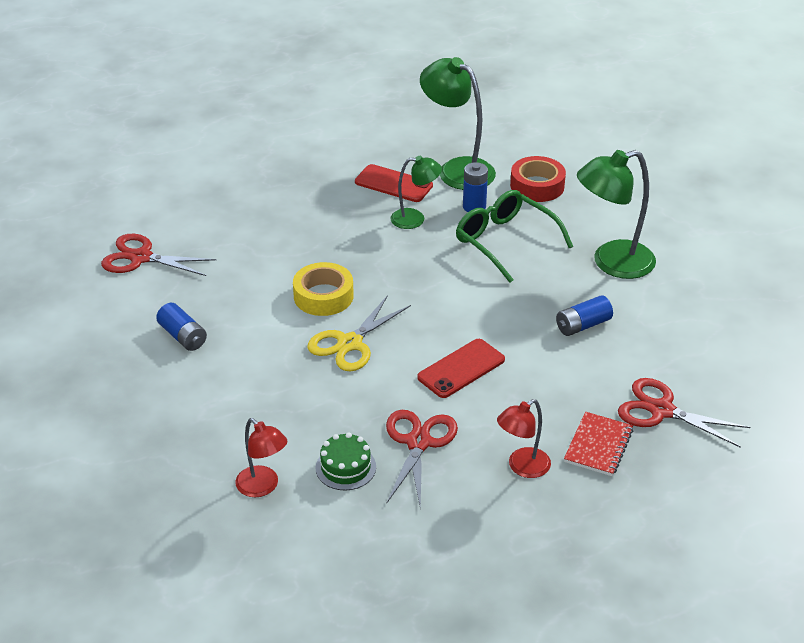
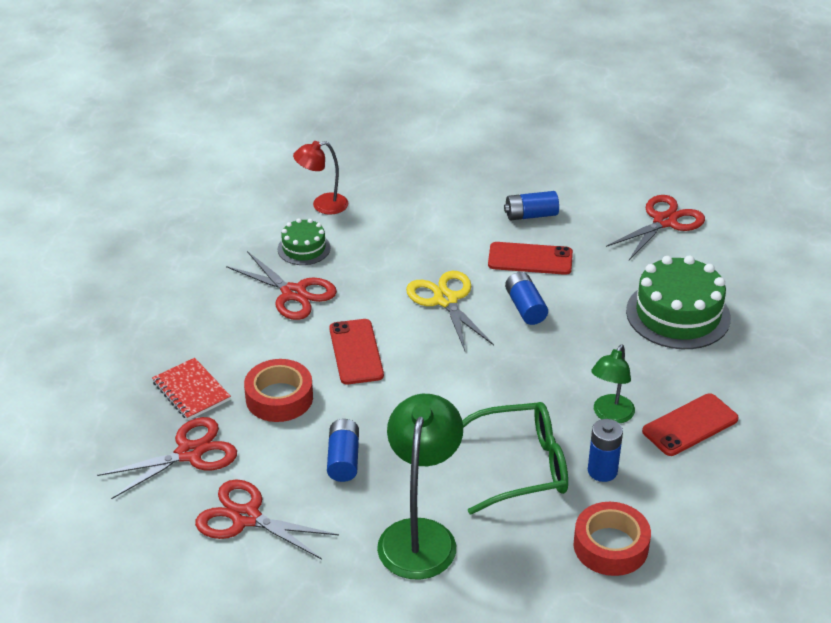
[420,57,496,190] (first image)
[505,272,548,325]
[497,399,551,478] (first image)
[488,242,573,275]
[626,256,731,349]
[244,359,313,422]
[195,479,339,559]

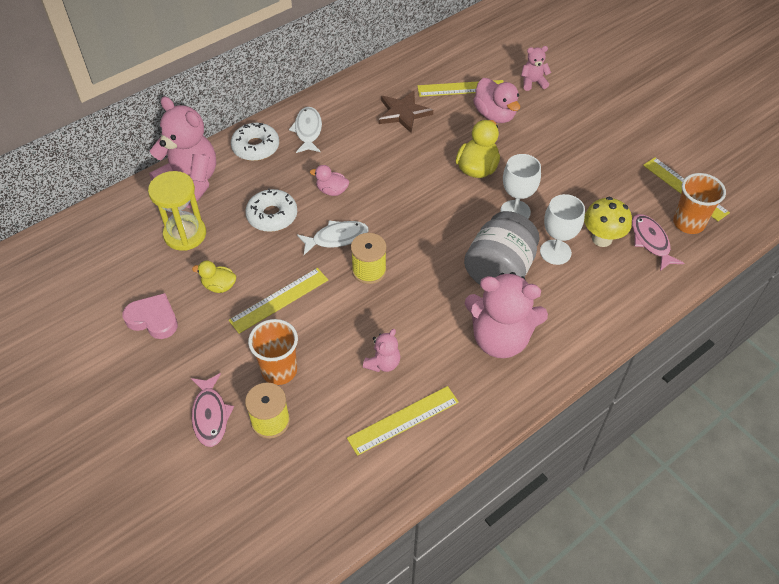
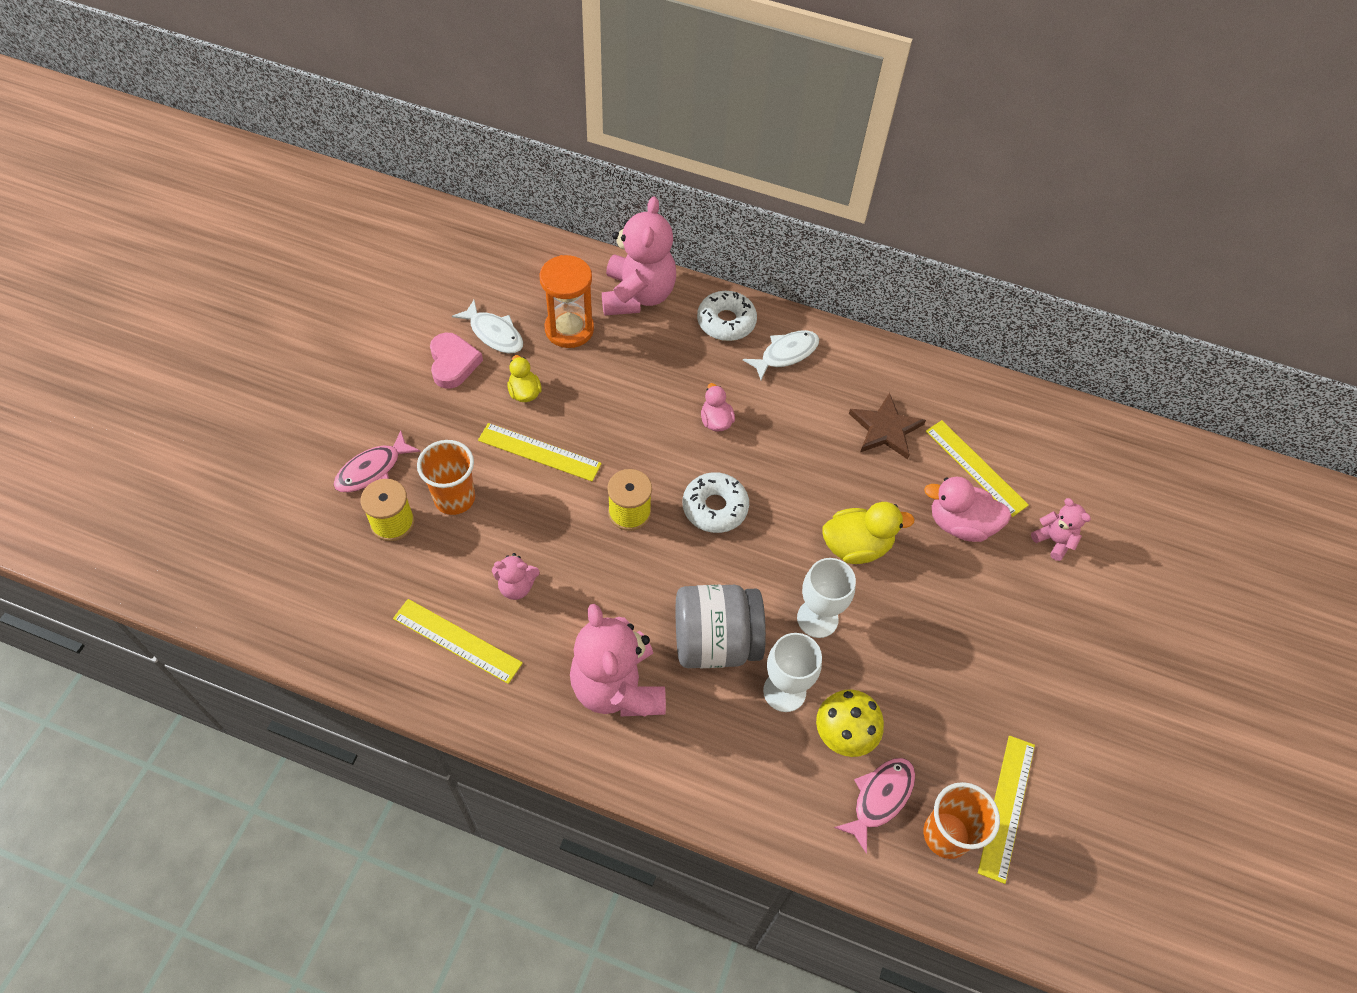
[924,476,1011,542]
[539,255,594,348]
[683,472,749,533]
[452,300,523,353]

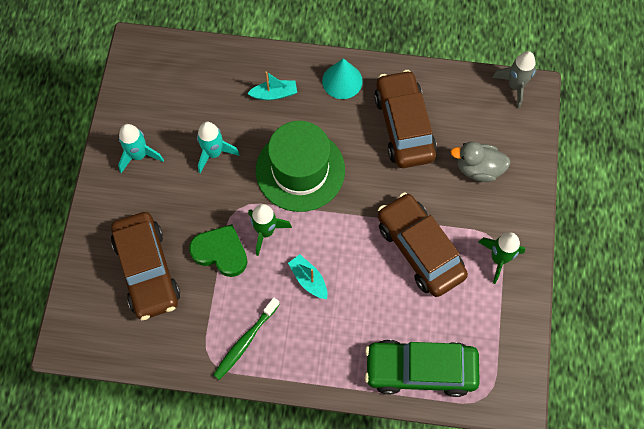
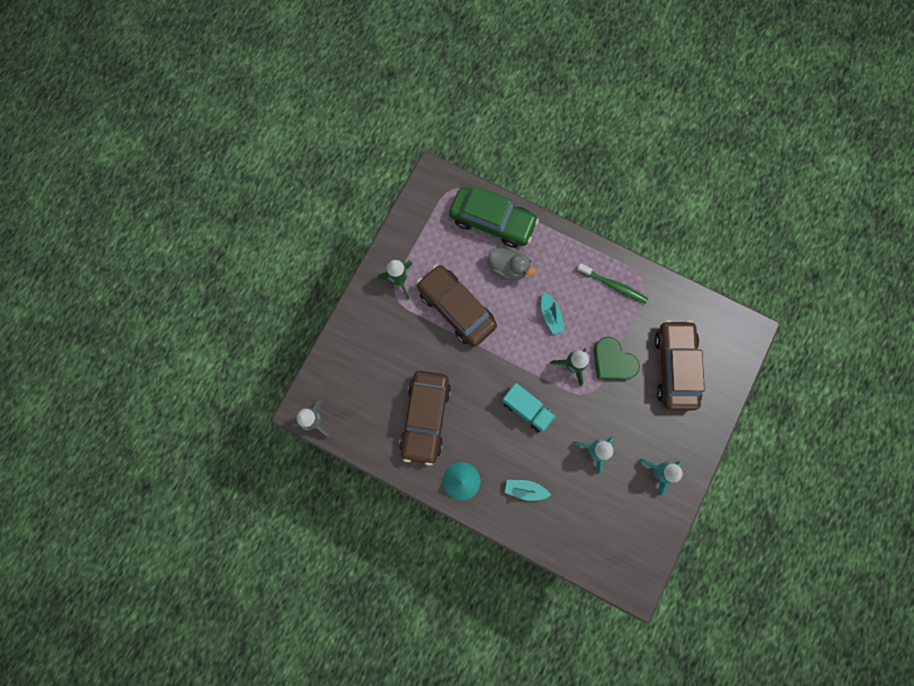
[502,383,556,432]
[488,246,537,281]
[417,264,497,347]
[577,263,648,304]

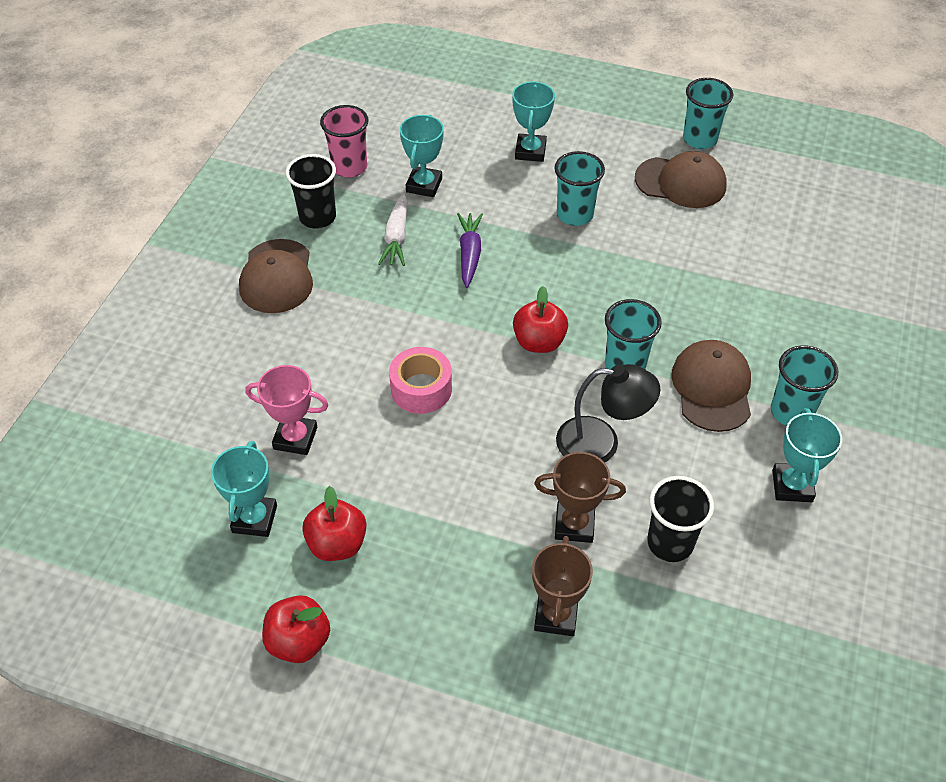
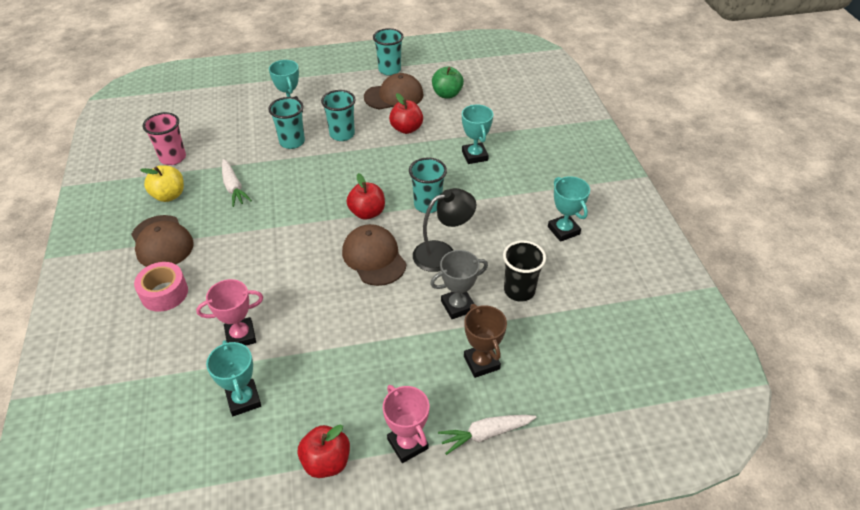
[462,104,493,164]
[140,165,184,202]
[457,213,483,288] (first image)
[342,224,407,286]
[268,97,305,149]
[134,262,188,312]
[430,250,488,319]
[389,93,423,134]
[432,66,464,99]
[383,385,429,463]
[438,415,536,455]

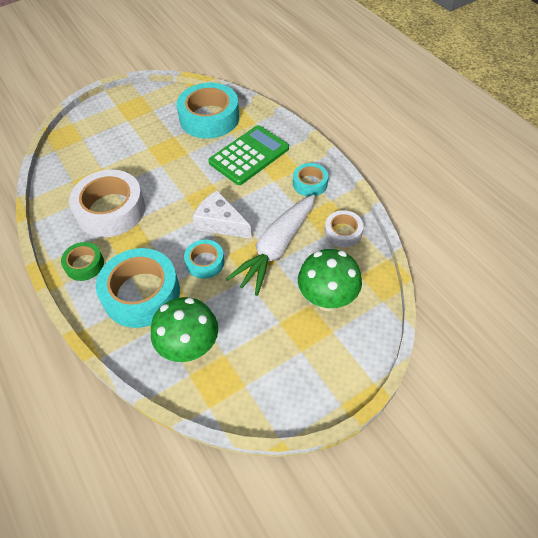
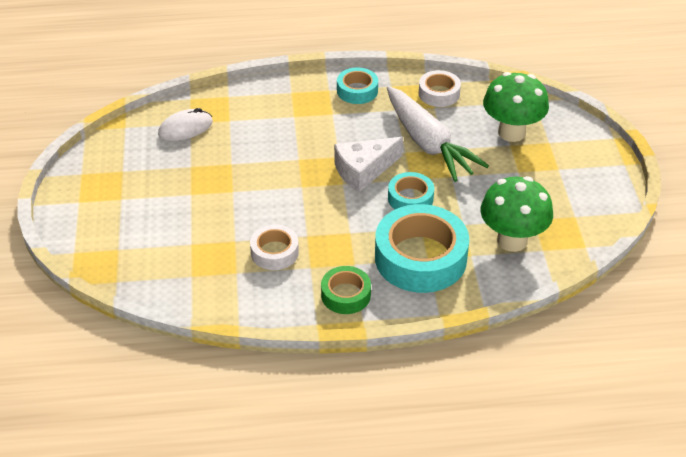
[158,108,213,141]
[208,125,289,185] (first image)
[250,224,299,270]

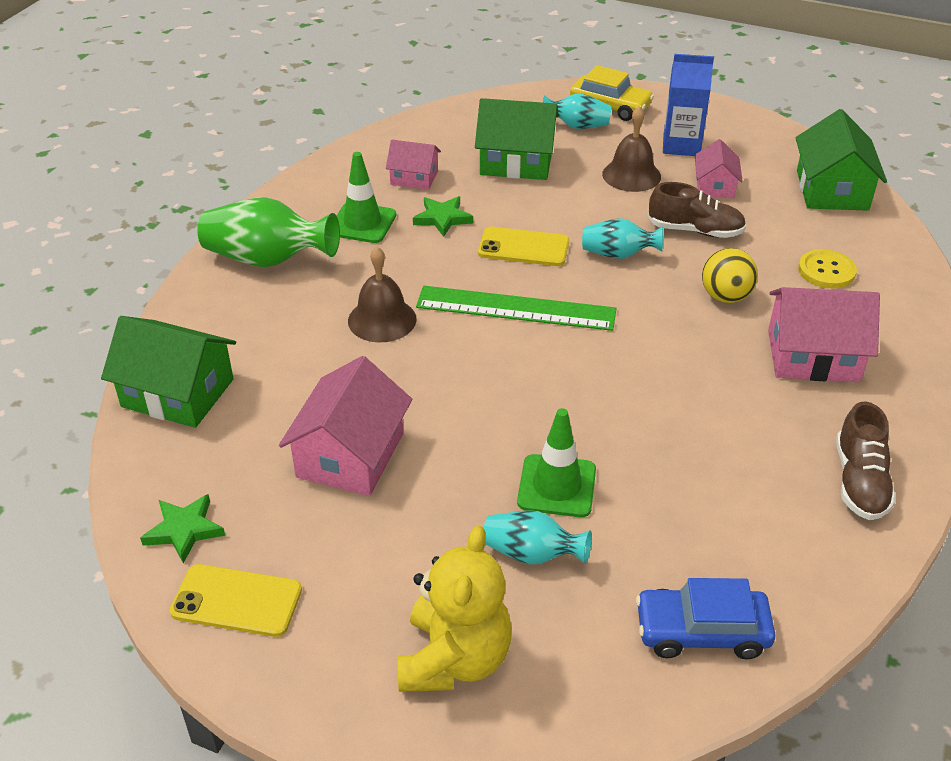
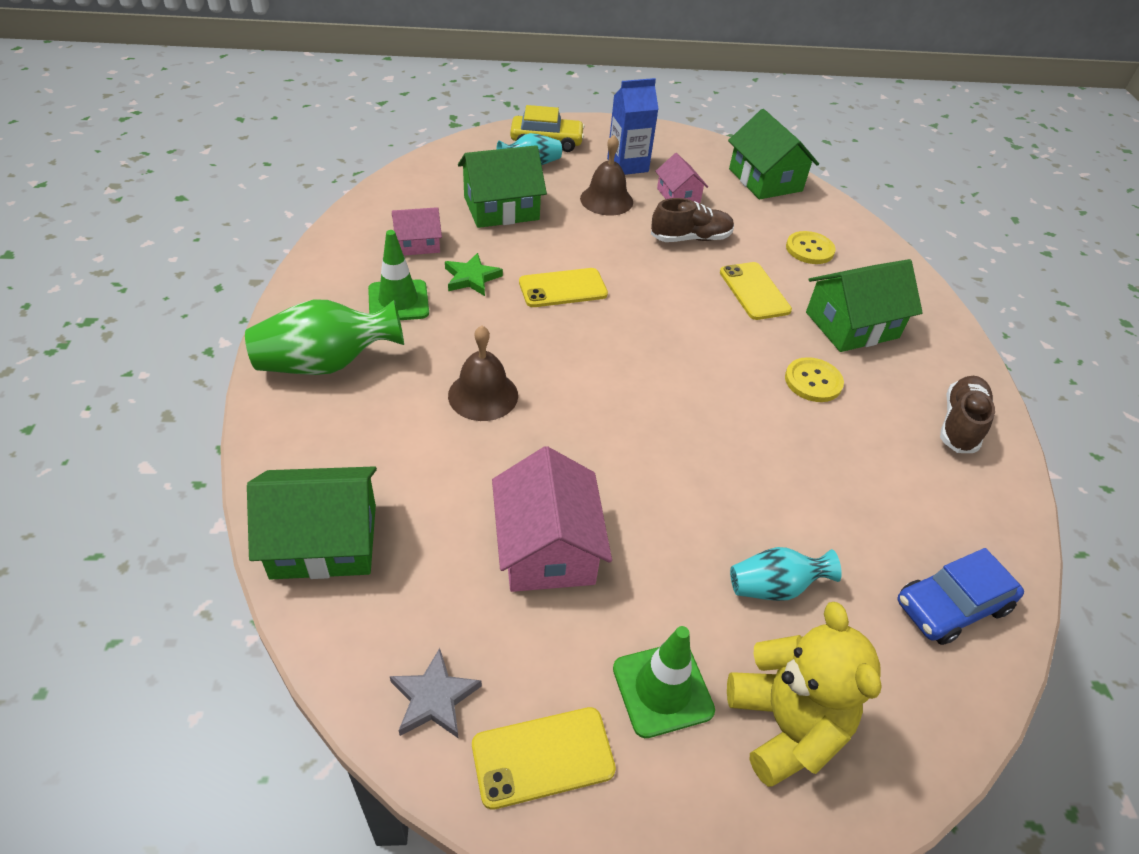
[582,218,663,259] (first image)
[720,262,792,320]
[416,286,617,331] (first image)
[806,259,923,352]
[940,376,995,453]
[613,626,715,738]
[390,648,482,739]
[785,357,844,402]

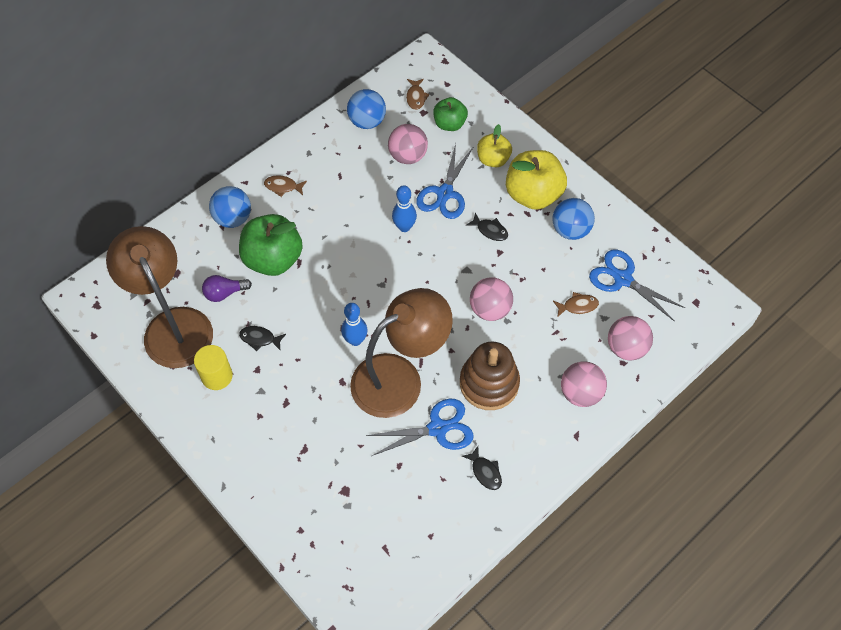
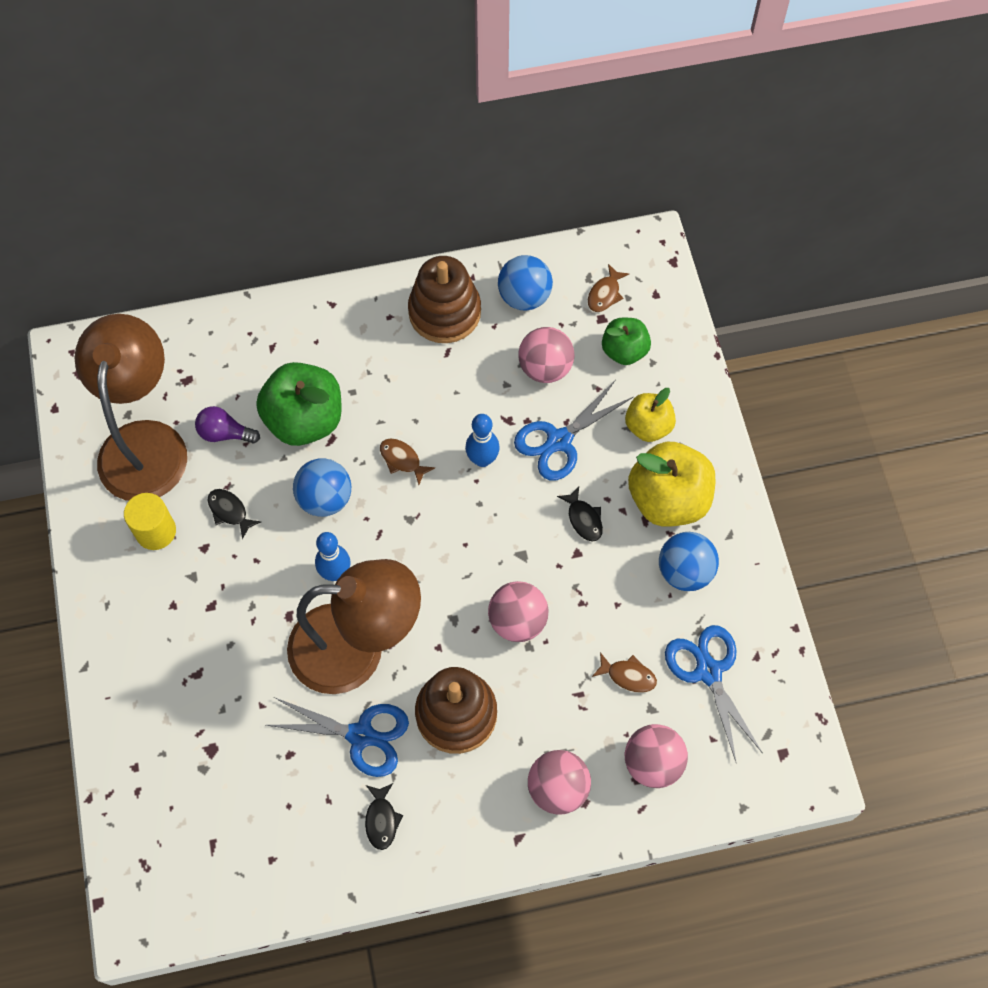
[380,439,435,485]
[293,458,351,517]
[408,256,481,343]

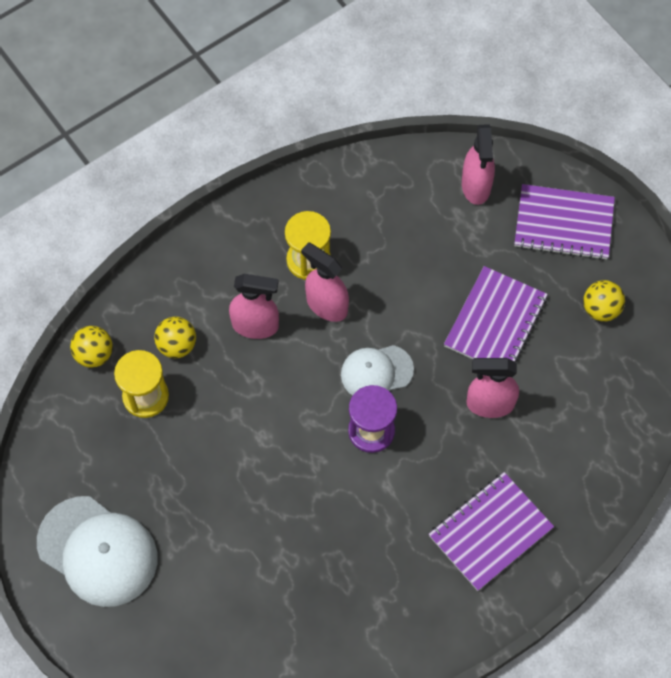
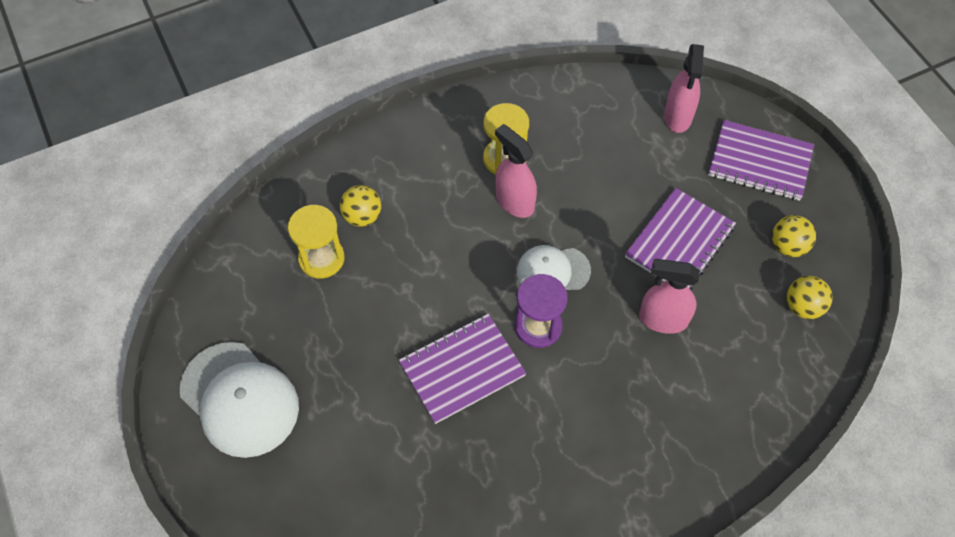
[229,274,279,339] (first image)
[787,276,832,319]
[399,314,526,424]

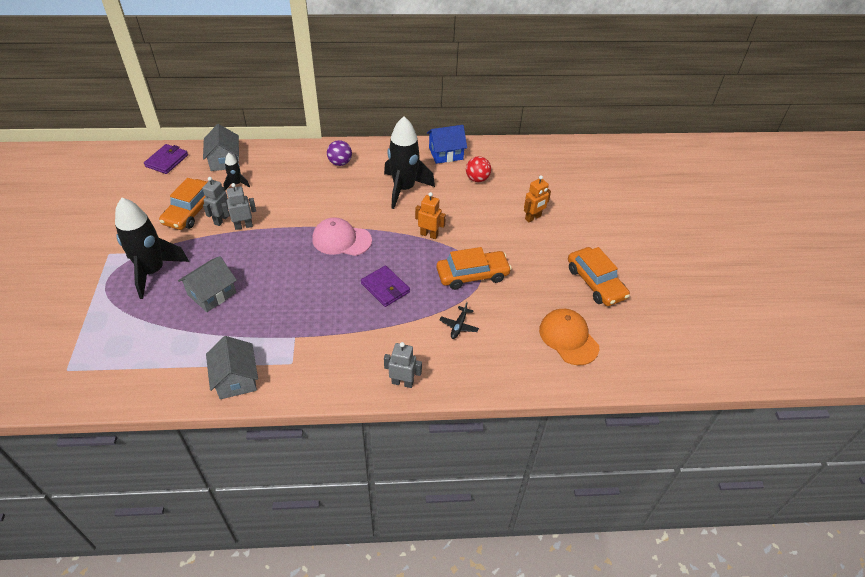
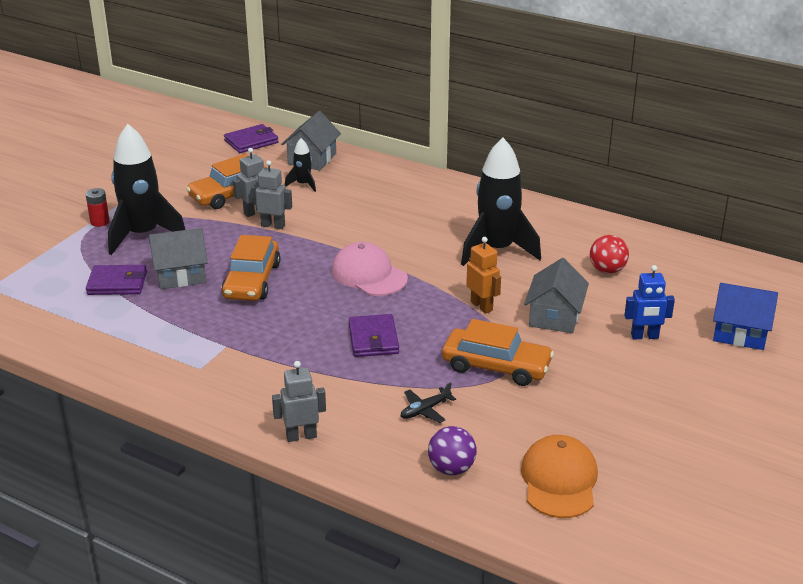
[713,283,778,350]
[428,426,477,475]
[624,265,675,339]
[221,235,280,301]
[524,258,589,333]
[272,361,326,442]
[86,188,110,227]
[86,265,147,295]

